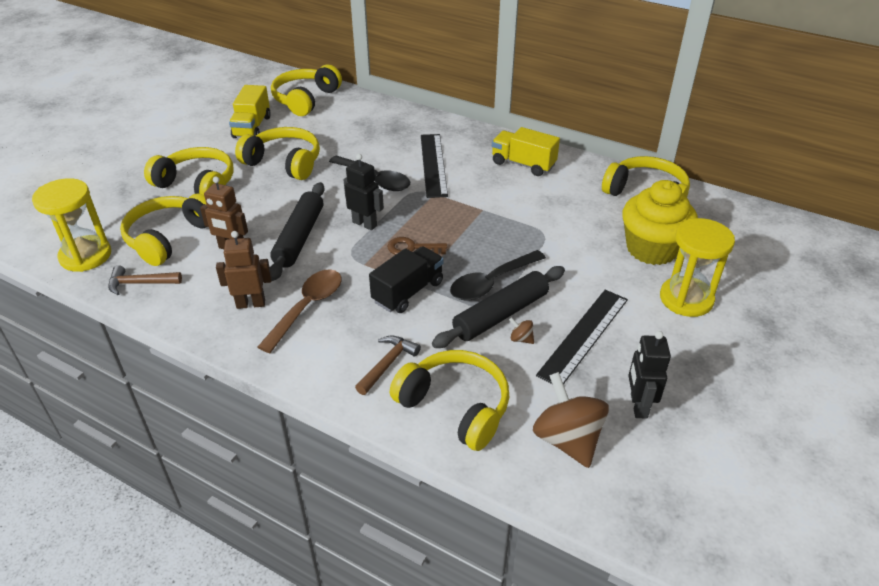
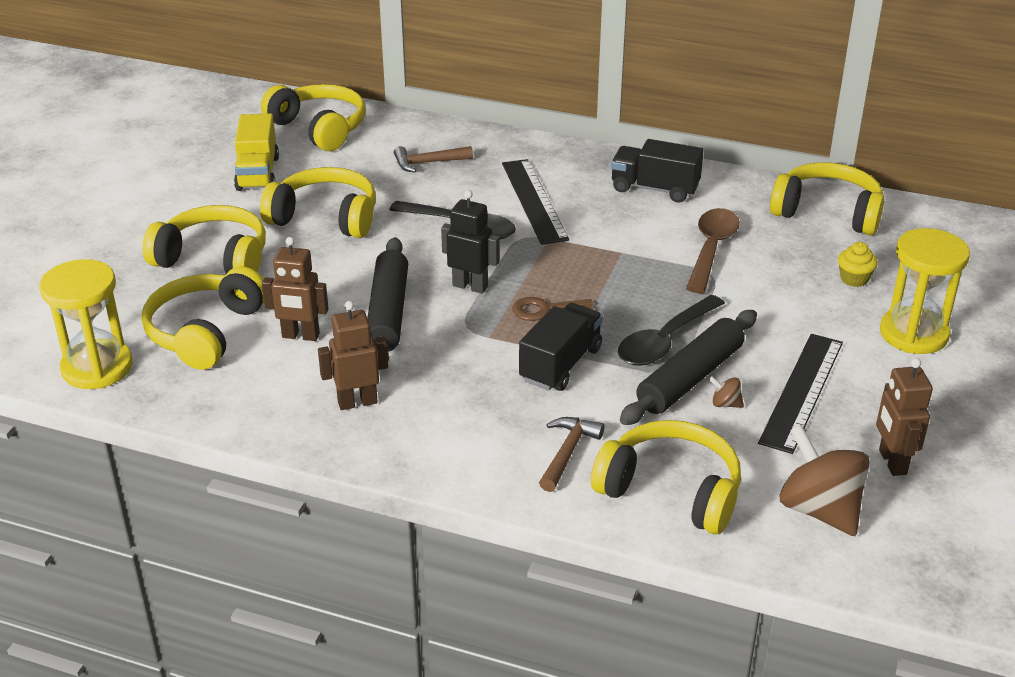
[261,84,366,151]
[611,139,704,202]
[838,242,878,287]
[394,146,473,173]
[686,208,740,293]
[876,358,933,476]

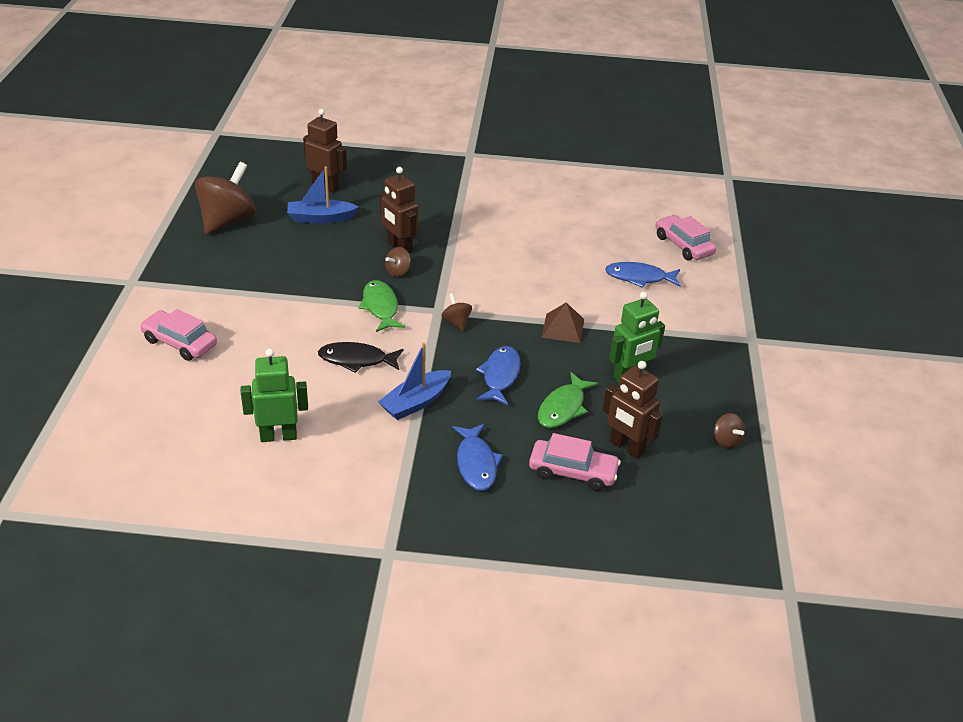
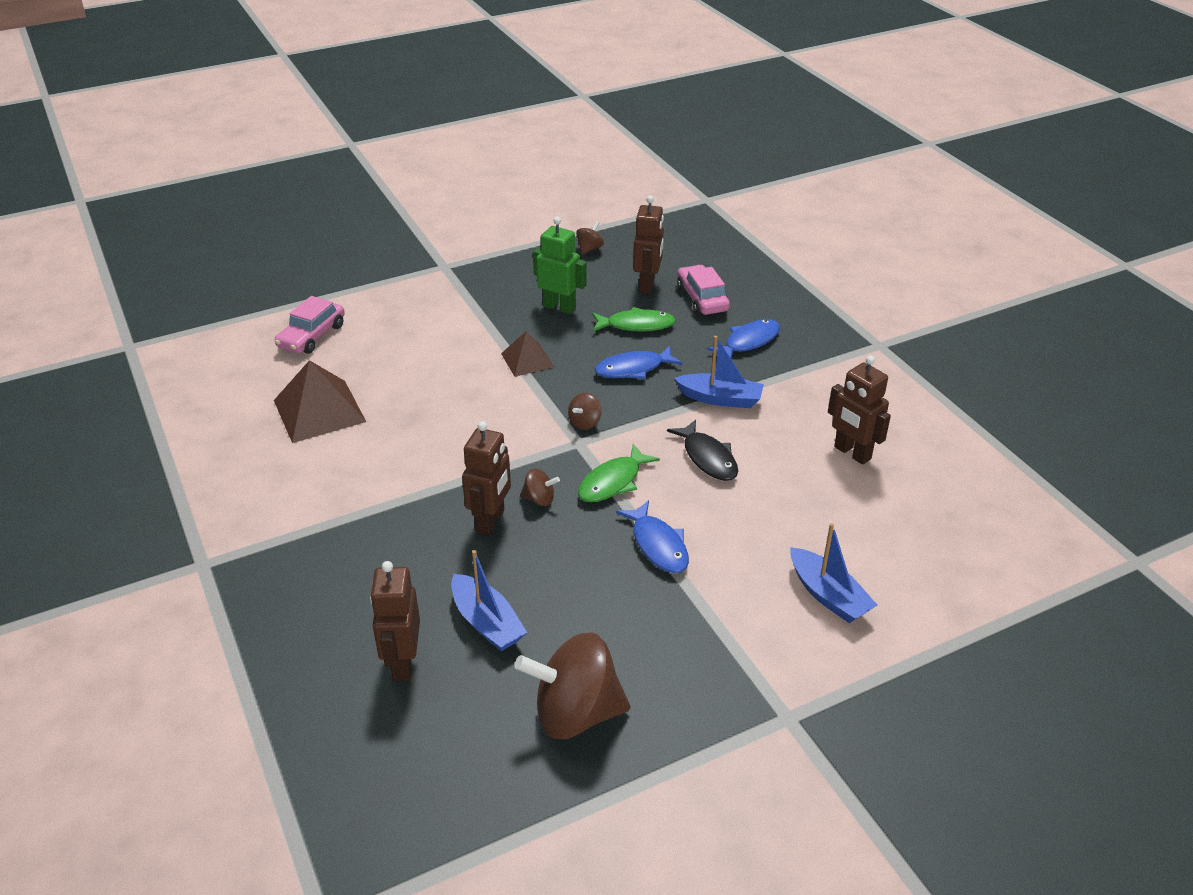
[616,500,689,573]
[790,523,877,623]
[828,355,891,465]
[274,360,366,443]

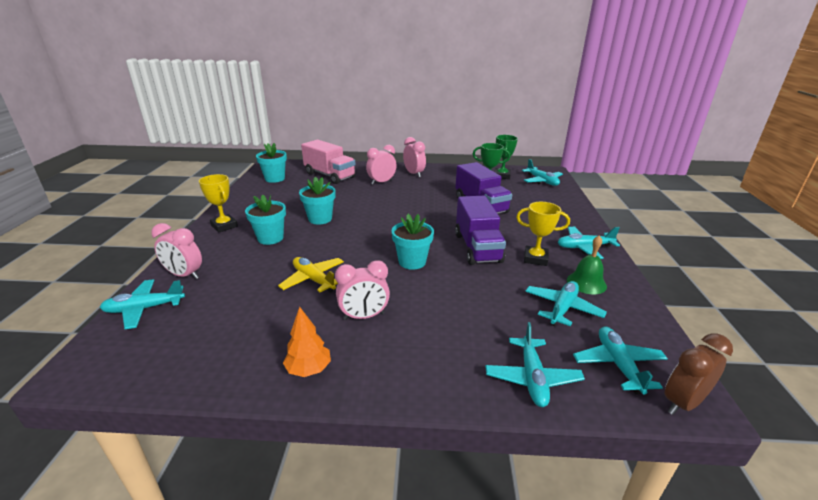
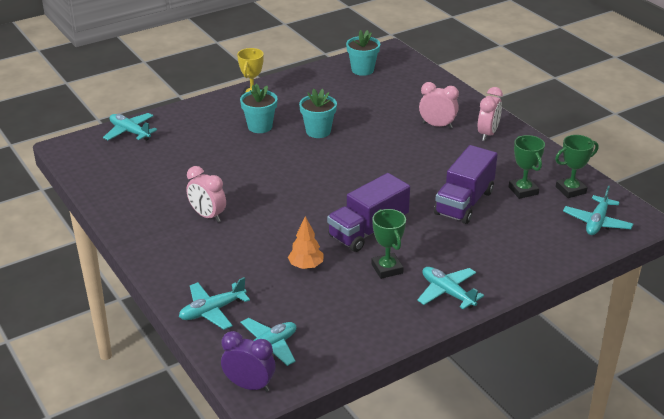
[301,139,356,184] (first image)
[371,209,406,279]
[392,214,434,270] (first image)
[151,223,202,279] (first image)
[567,235,607,294] (first image)
[278,257,344,293] (first image)
[525,281,607,326] (first image)
[288,216,324,269]
[221,331,276,392]

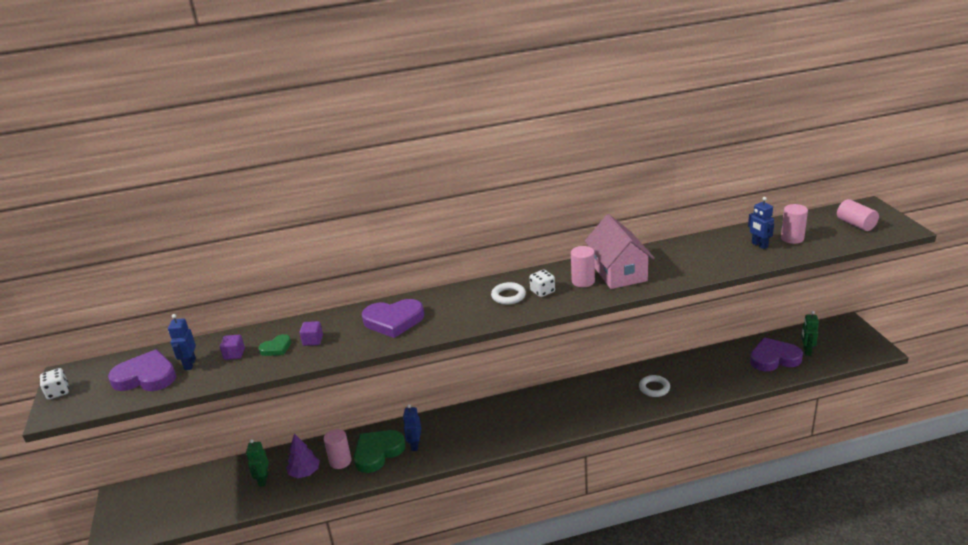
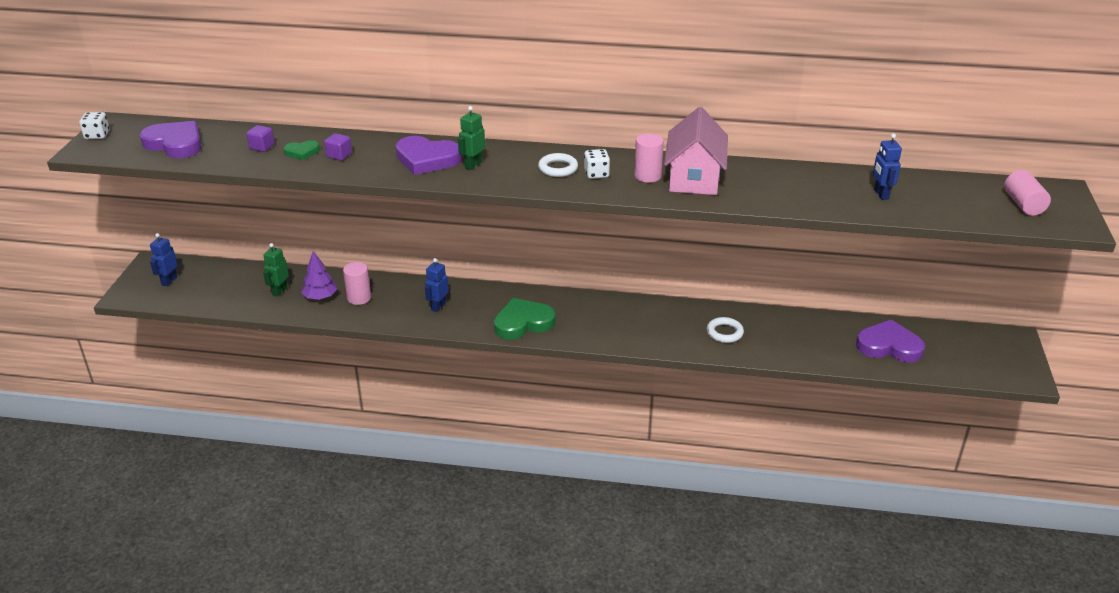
[781,204,808,244] (first image)
[458,106,485,170]
[150,233,178,286]
[494,298,556,340]

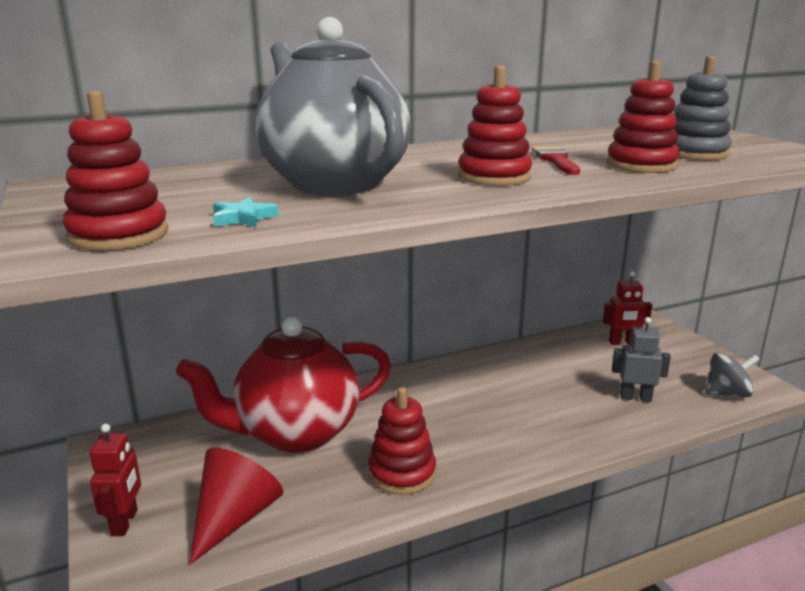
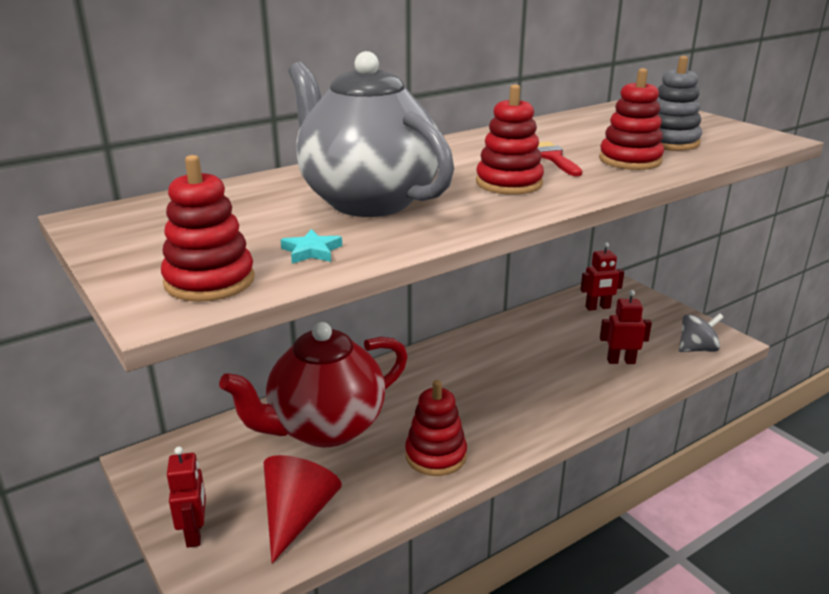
[600,290,652,364]

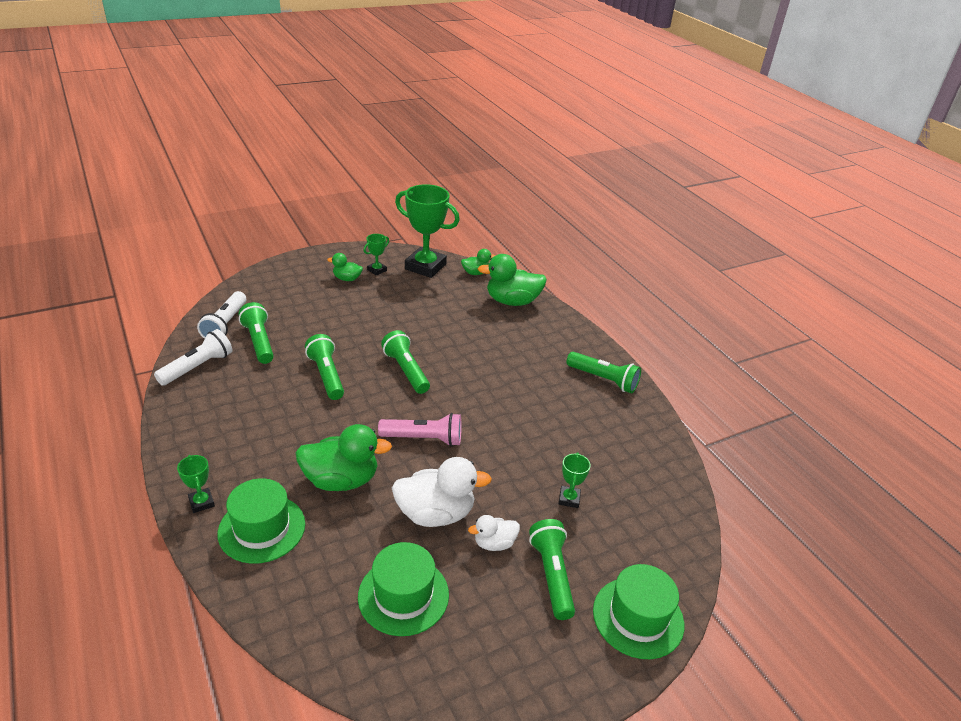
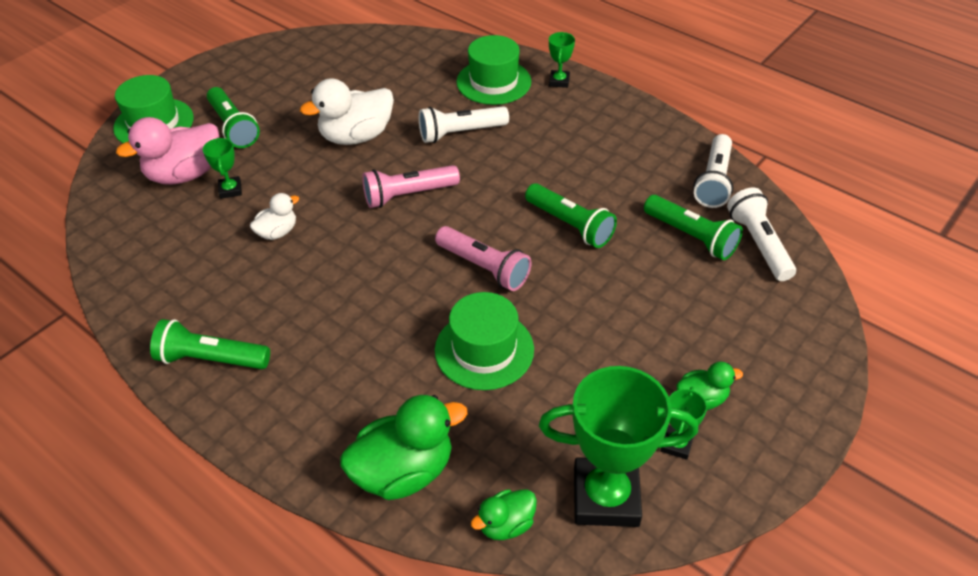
[435,226,531,291]
[419,106,509,143]
[549,32,575,88]
[250,193,299,240]
[435,292,534,390]
[116,117,219,185]

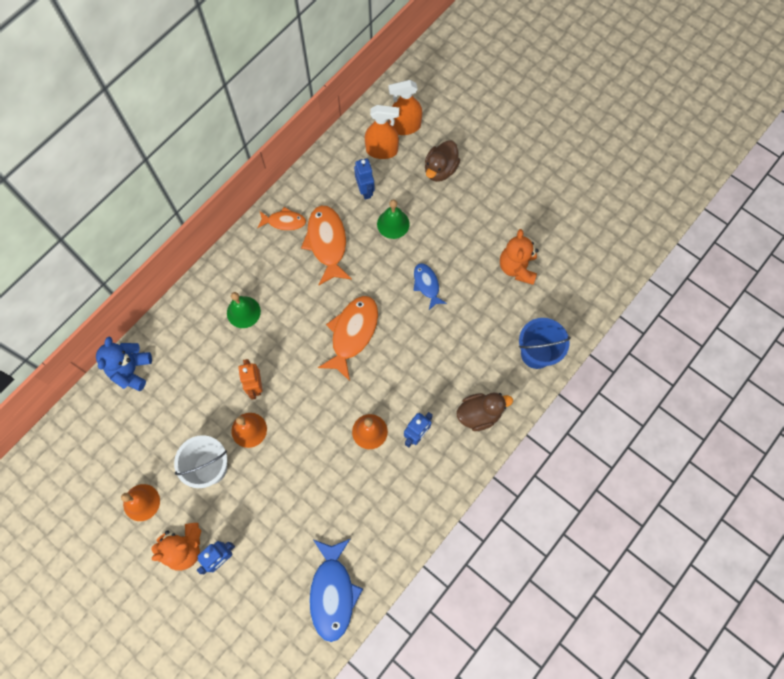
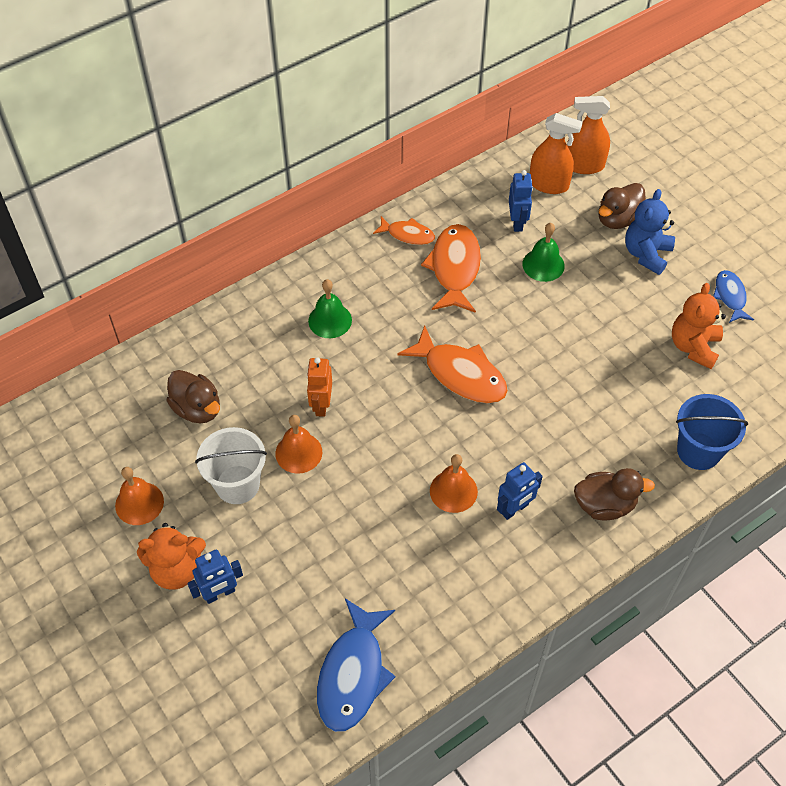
[713,270,754,323]
[397,325,508,403]
[625,189,675,275]
[167,370,220,423]

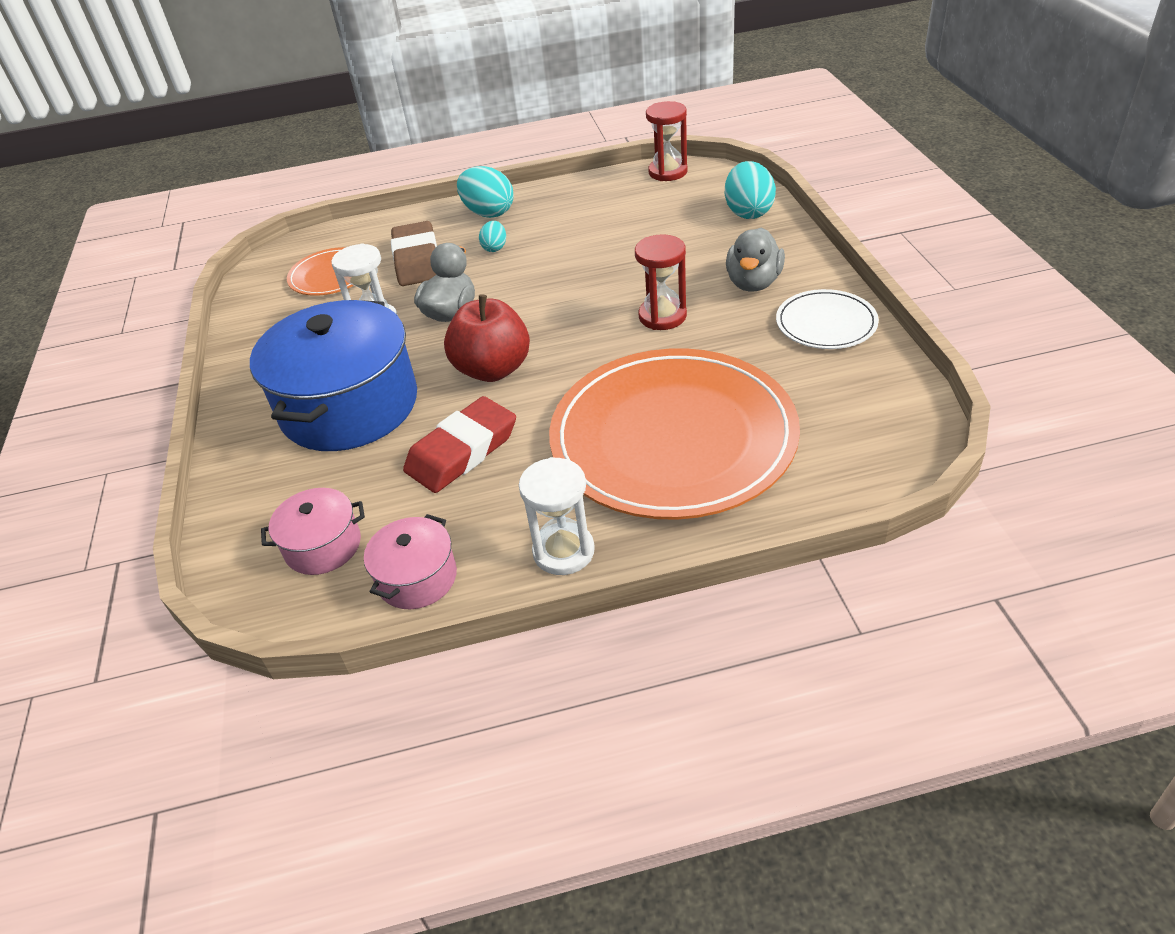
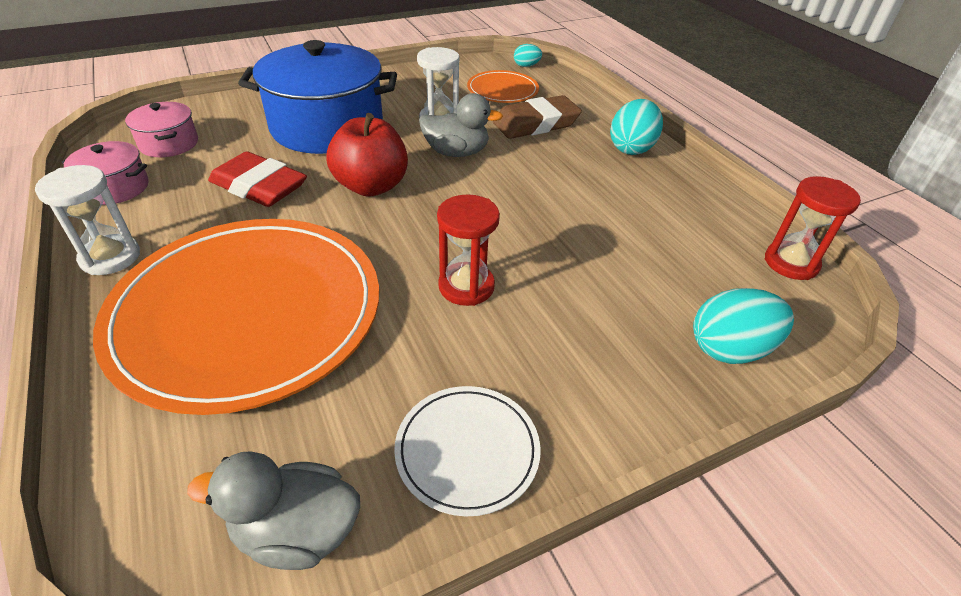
[514,44,542,67]
[187,451,360,570]

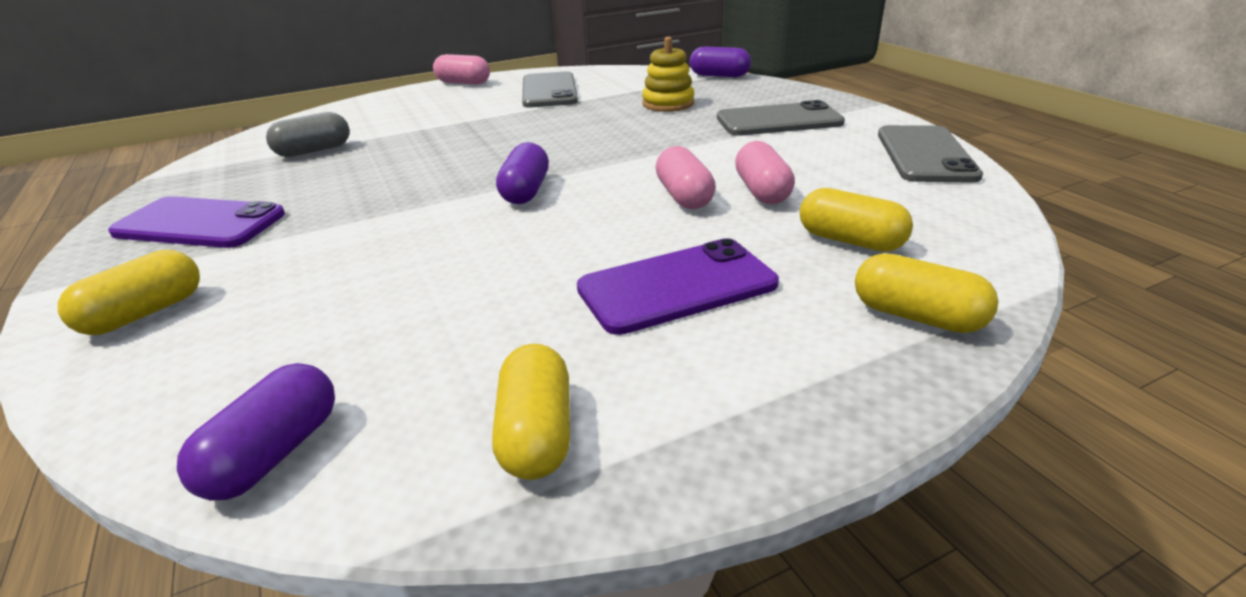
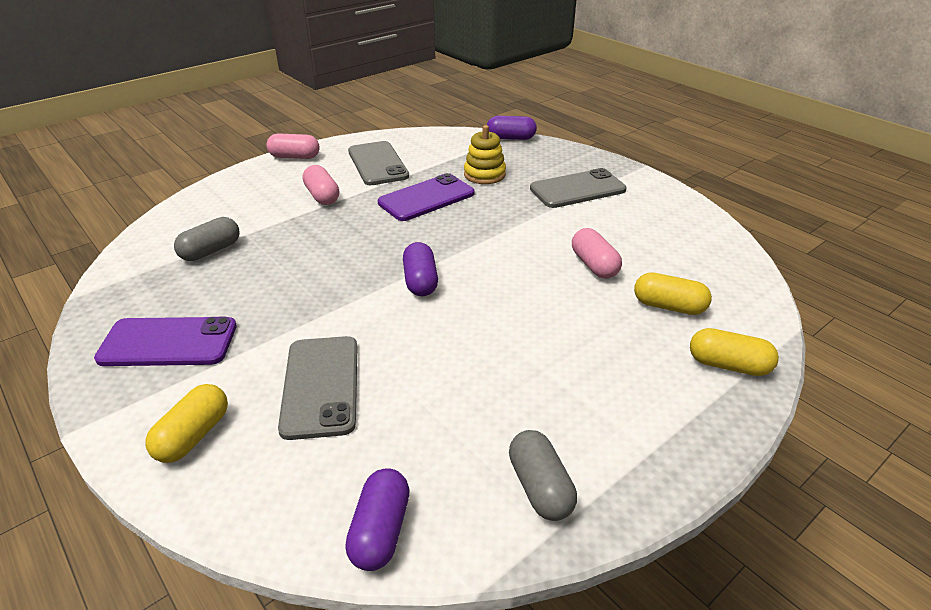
[278,336,357,440]
[303,165,339,205]
[378,173,474,221]
[509,430,577,521]

